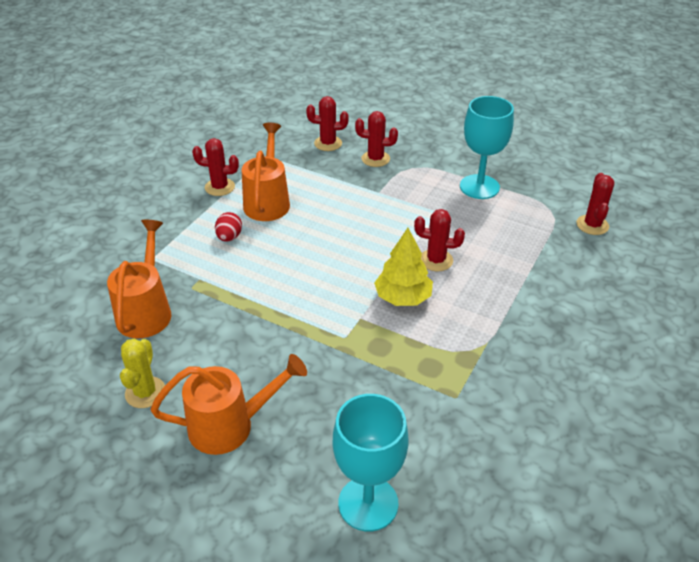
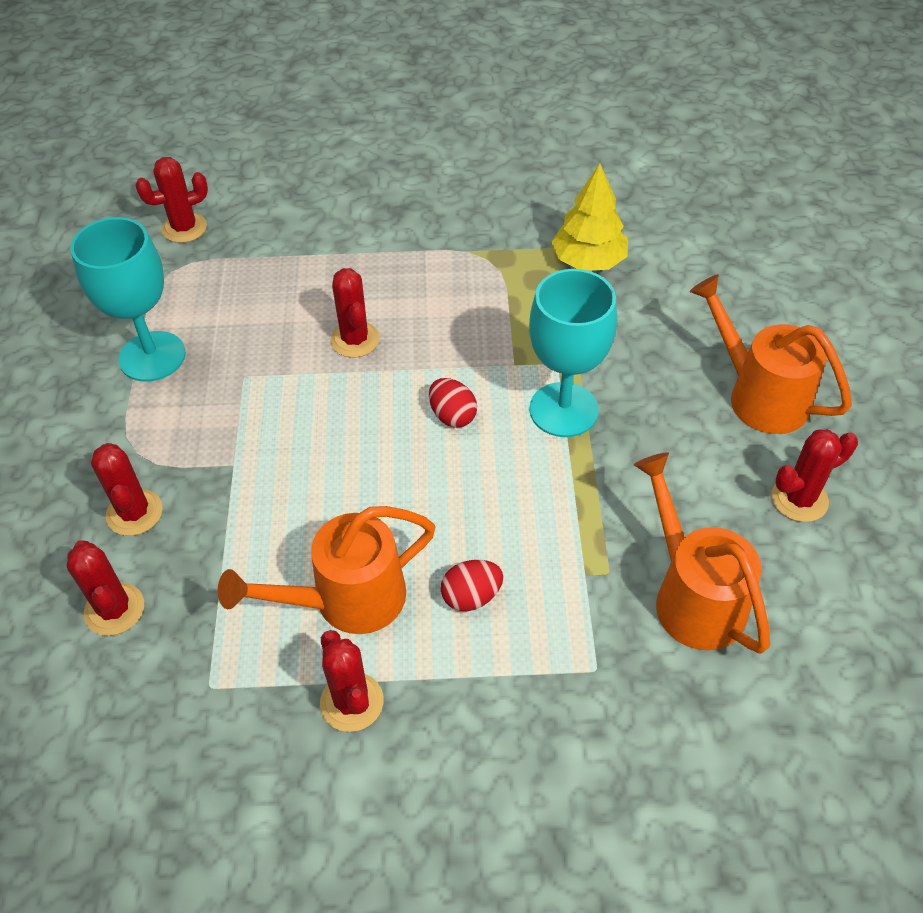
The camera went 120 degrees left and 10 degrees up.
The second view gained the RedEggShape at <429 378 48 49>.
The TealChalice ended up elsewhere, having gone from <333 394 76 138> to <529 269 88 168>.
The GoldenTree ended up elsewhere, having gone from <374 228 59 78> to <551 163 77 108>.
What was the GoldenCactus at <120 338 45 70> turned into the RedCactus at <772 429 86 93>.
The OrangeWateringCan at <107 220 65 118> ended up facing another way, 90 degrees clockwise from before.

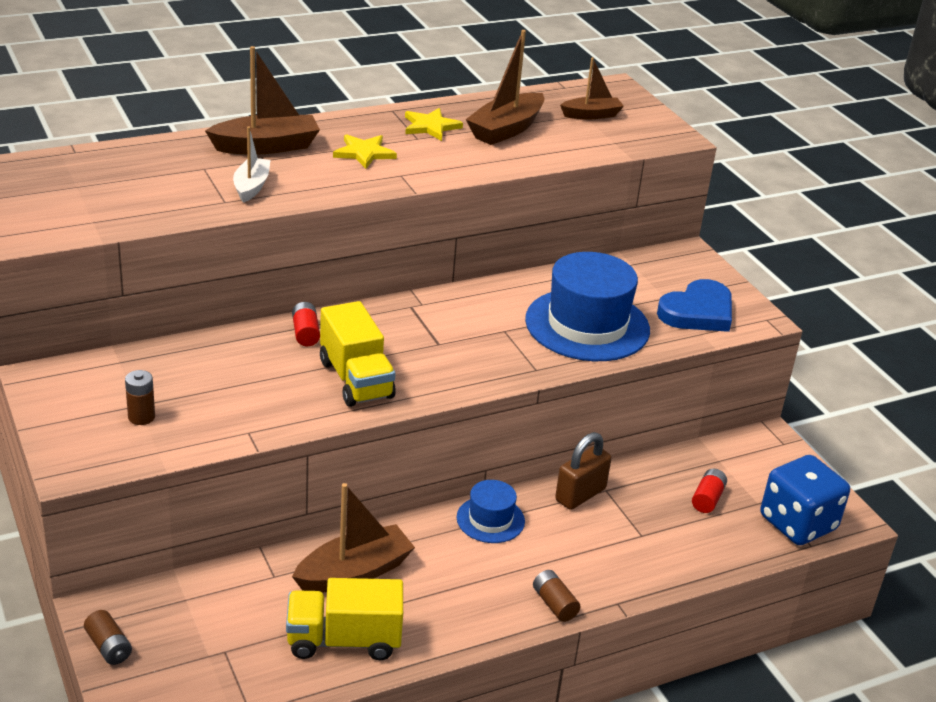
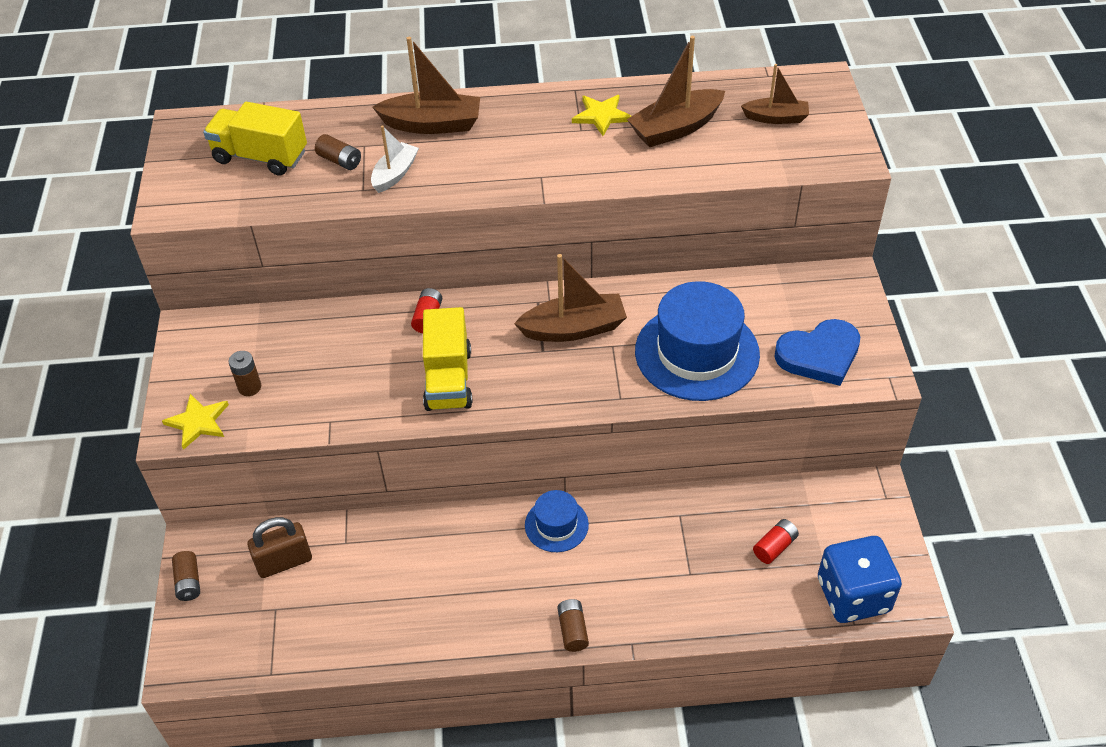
The camera went 25 degrees right and 15 degrees up.
The second view gained the BrownPowerCell at <315 134 46 36>.
The GoldenLorry ended up elsewhere, having gone from <286 578 117 82> to <203 102 104 74>.
The BrownBoat ended up elsewhere, having gone from <292 483 123 110> to <514 254 113 88>.
The GoldenStar ended up elsewhere, having gone from <333 134 64 35> to <162 394 67 56>.
The BrownSmallLock ended up elsewhere, having gone from <555 432 57 78> to <248 517 64 61>.

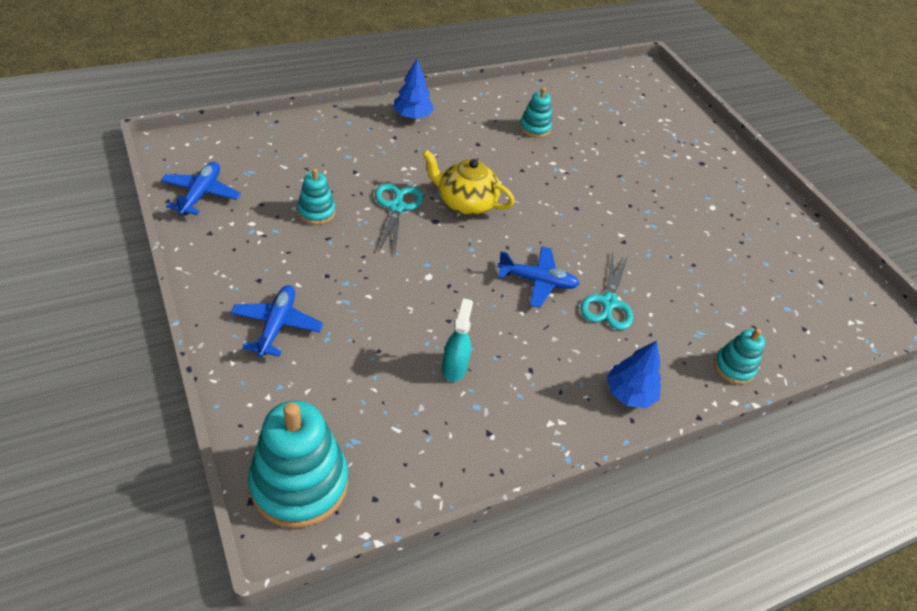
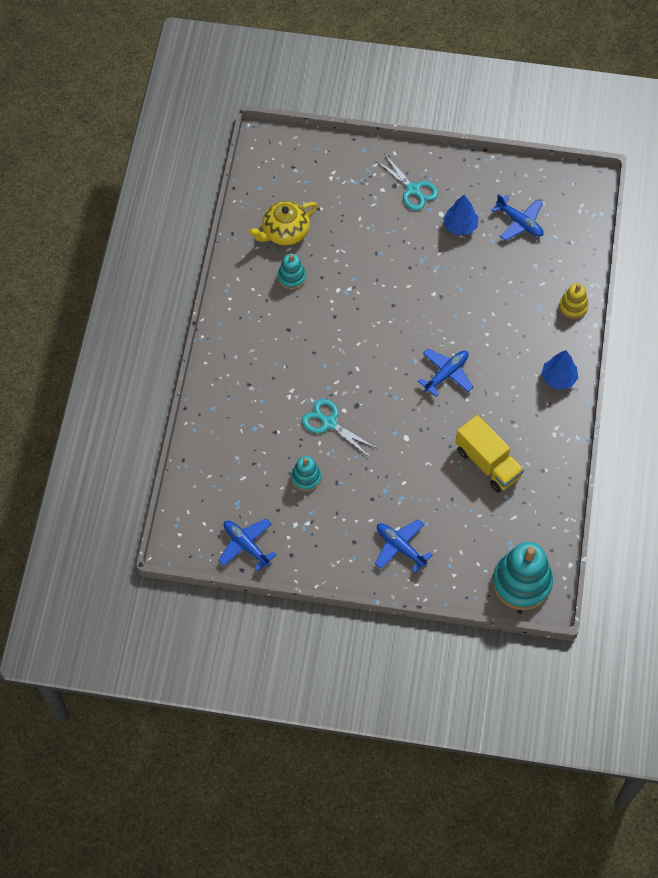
The camera went 50 degrees left and 15 degrees up.
The second view gained the BluePlane at <491 193 53 48>.
The BlueTree ended up elsewhere, having gone from <393 59 41 60> to <443 195 35 40>.
The GoldenTeapot ended up elsewhere, having gone from <422 150 93 65> to <249 201 69 44>.
The TealShears ended up elsewhere, having gone from <581 251 52 79> to <375 153 63 58>.
Where the TealSprayBottle stood at <442 298 31 84>, the GoldenLorry came to stand at <455 415 69 78>.
What was the TealStackingToy at <714 329 51 56> turned into the GoldenStackingToy at <559 283 29 36>.

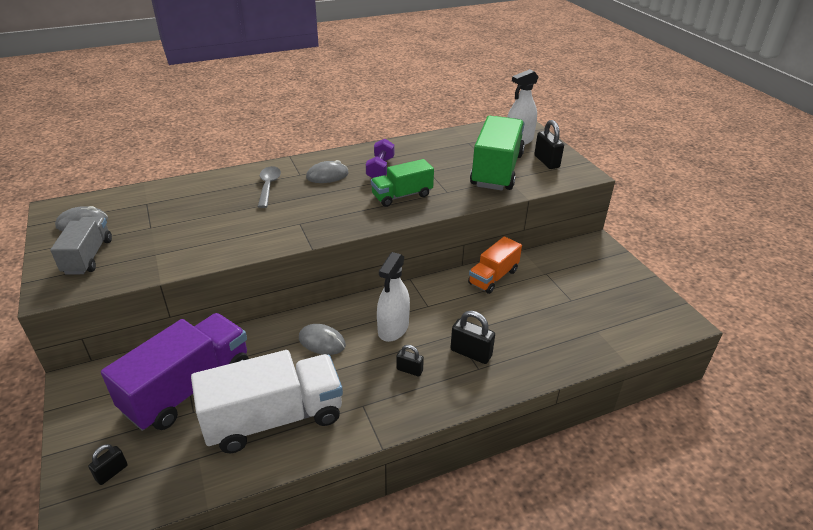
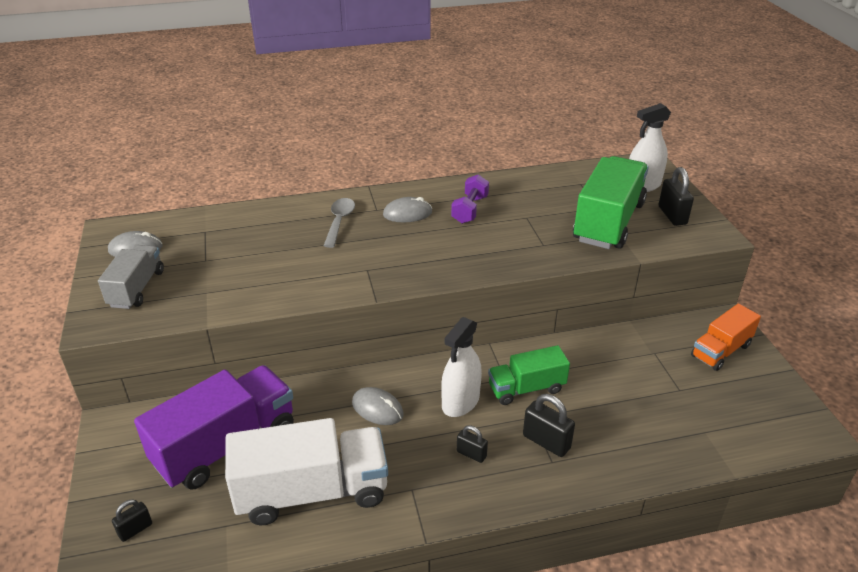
The camera went 10 degrees right and 0 degrees up.
The GreenLorry ended up elsewhere, having gone from <371 159 63 48> to <488 345 82 60>.
The OrangeLorry ended up elsewhere, having gone from <468 236 54 58> to <691 303 70 68>.

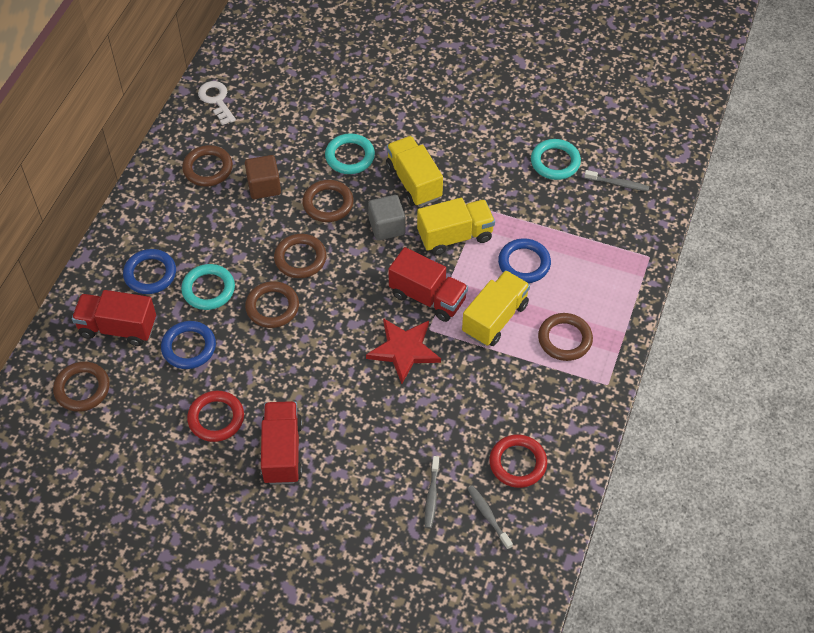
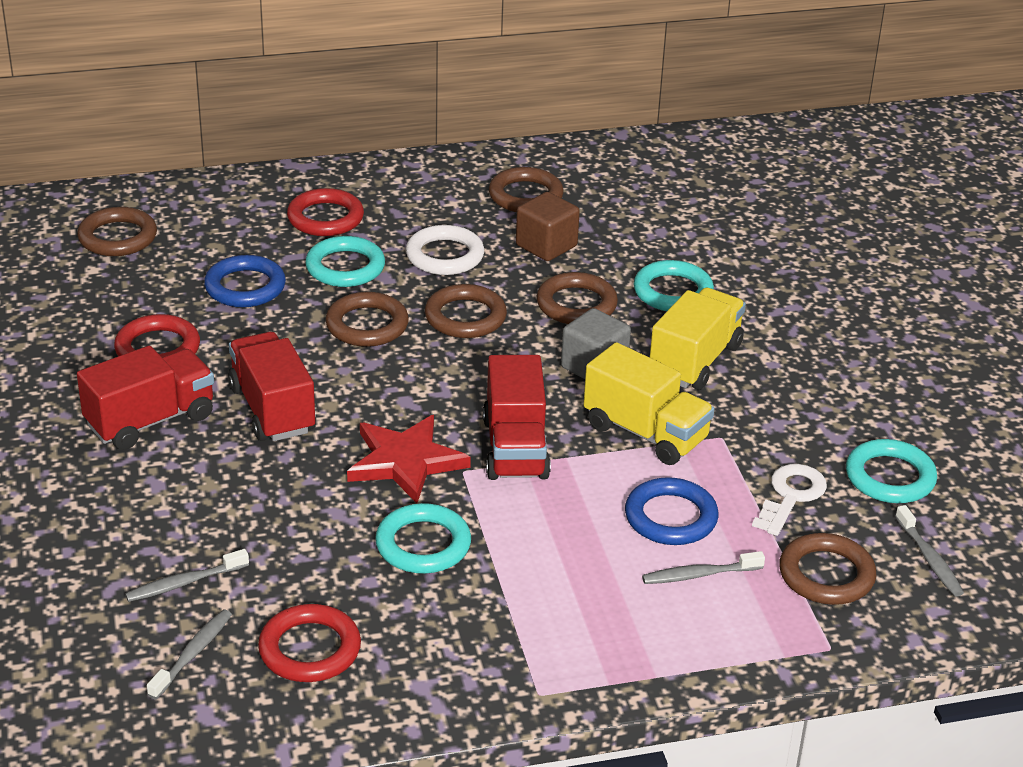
The camera went 55 degrees right and 20 degrees down.
The second view lost the GoldenLorry at <462 270 68 76>.
The second view gained the TealRing at <375 503 96 71>.
The second view gained the PureWhiteRing at <406 225 78 50>.
The second view gained the GrayDentalBrush at <642 551 123 33>.
The RedLorry ended up elsewhere, having gone from <72 290 84 56> to <228 332 88 109>.
The PureWhiteKey ended up elsewhere, having gone from <198 81 38 44> to <752 464 75 72>.
The BrownRing ended up elsewhere, having gone from <538 313 55 48> to <779 533 98 72>.
What was the BlueRing at <123 249 53 45> turned into the RedRing at <287 188 77 48>.

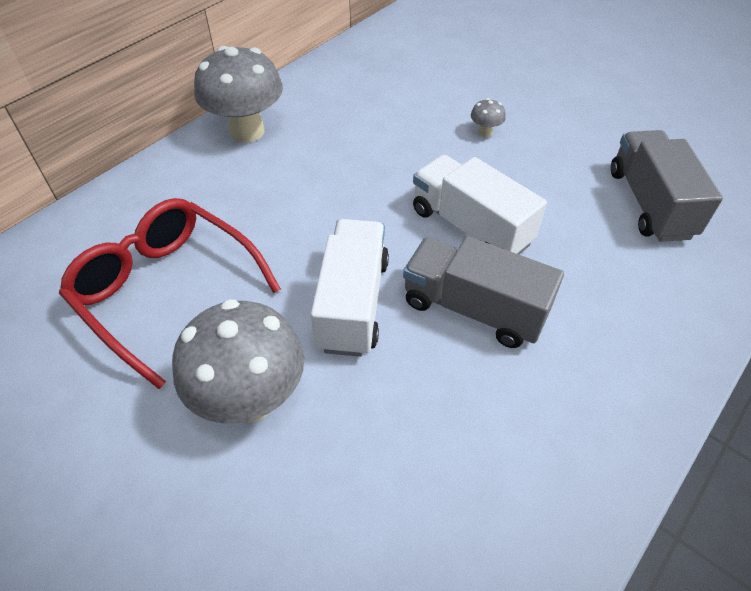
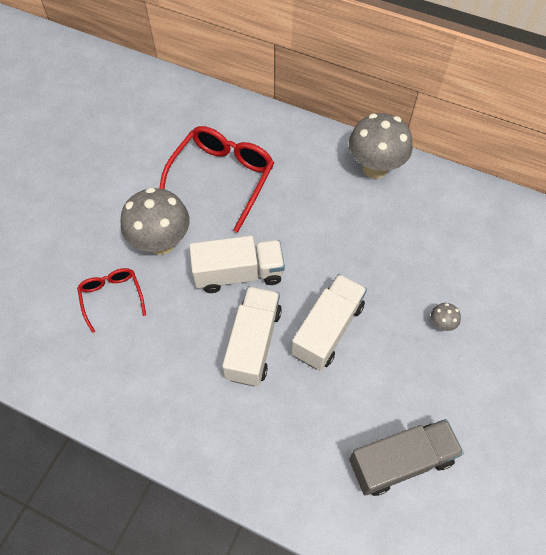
The camera went 75 degrees right and 10 degrees up.
The second view gained the RedGlasses at <77 268 69 65>.
What was the GrayLorry at <403 236 161 112> turned into the PureWhiteLorry at <222 286 60 101>.

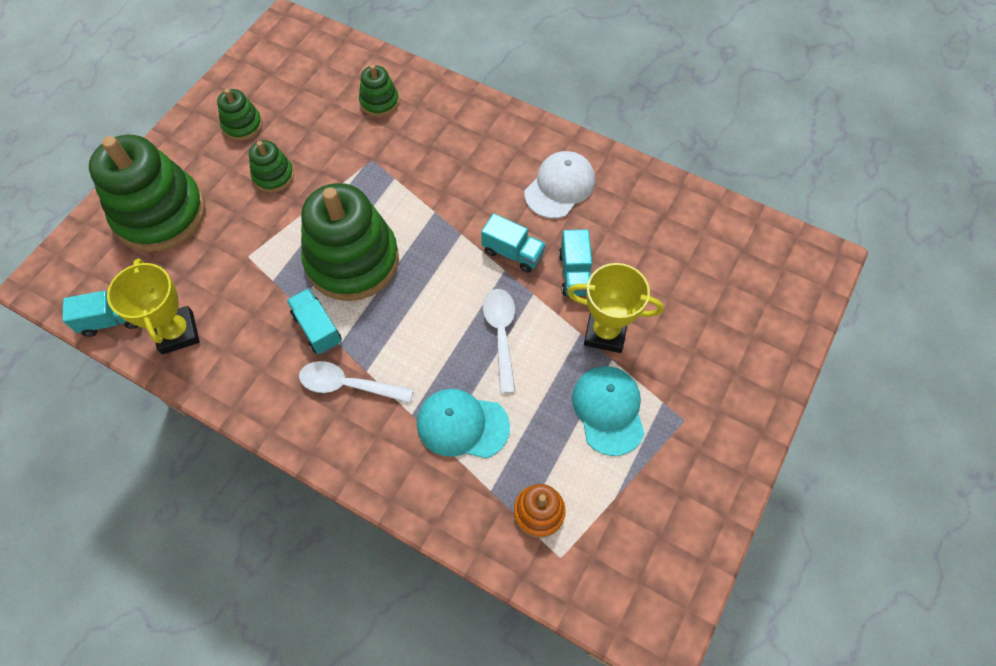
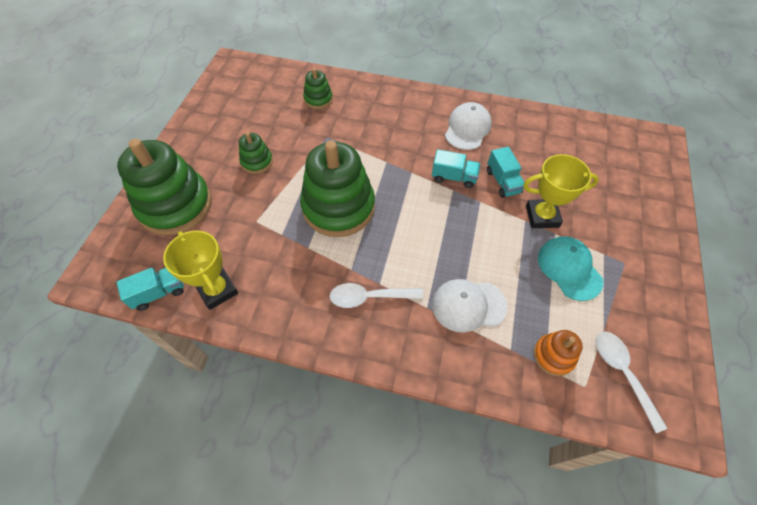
The camera went 15 degrees left and 5 degrees down.
The second view lost the GreenStackingToy at <217 89 45 52>.
The second view lost the TealLorry at <287 288 55 66>.
The PureWhiteTablespoon ended up elsewhere, having gone from <483 289 32 105> to <596 331 71 102>.
What was the TealCap at <417 389 93 69> turned into the PureWhiteCap at <432 279 76 54>.

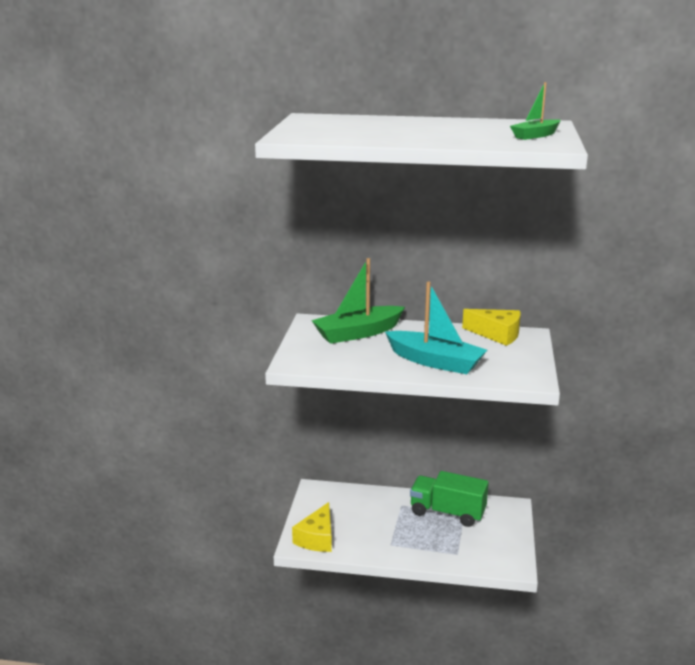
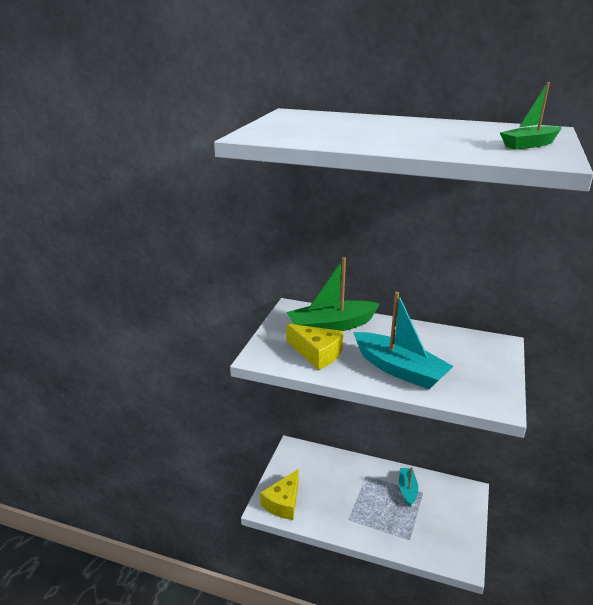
The camera went 10 degrees right and 5 degrees up.
The GoldenCheeseWedge ended up elsewhere, having gone from <462 309 59 37> to <286 324 57 46>.
Where the GreenLorry stood at <410 471 79 56>, the TealBoat came to stand at <399 467 19 40>.

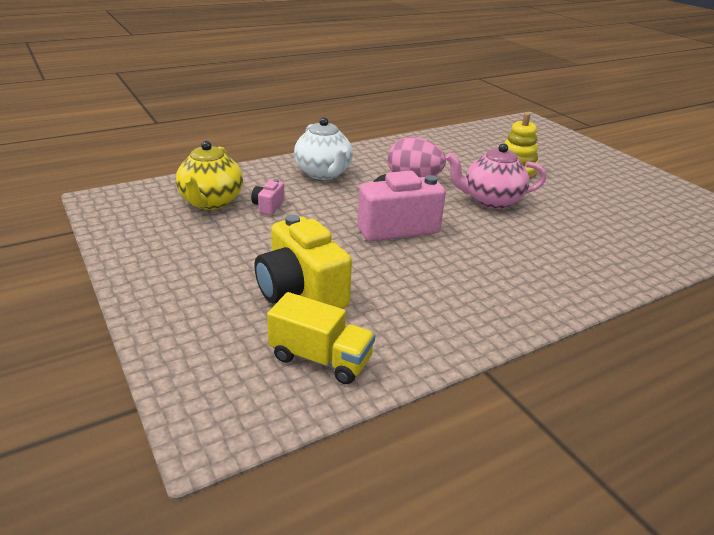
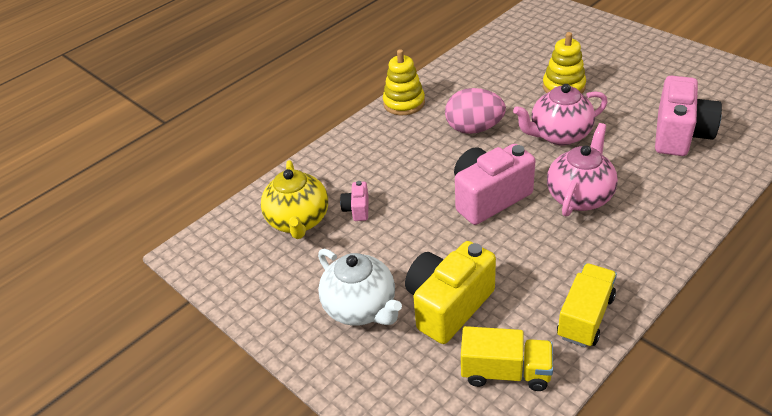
The camera went 10 degrees left and 10 degrees up.
The second view gained the GoldenStackingToy at <383 49 42 66>.
The second view gained the PinkTeapot at <547 123 71 94>.
The second view gained the GoldenLorry at <557 263 60 84>.
The second view gained the PinkCamera at <655 76 67 80>.
The PureWhiteTeapot ended up elsewhere, having gone from <294 117 59 63> to <318 249 84 77>.
The GoldenCamera at <255 214 97 95> ended up facing another way, 90 degrees clockwise from before.

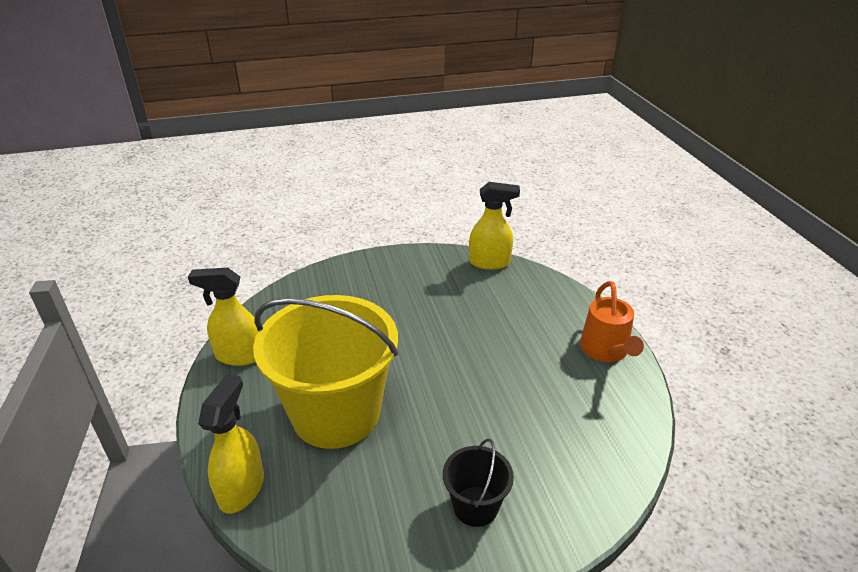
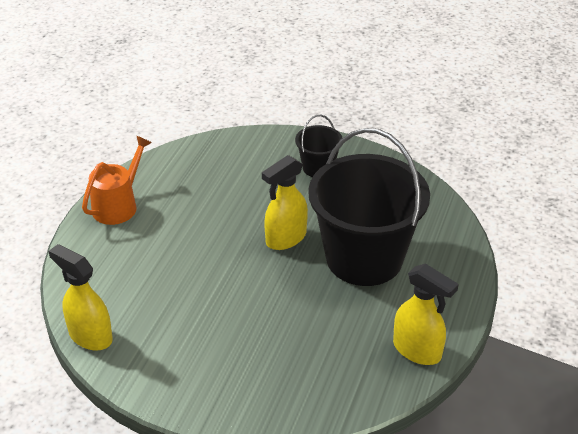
The camera went 145 degrees left and 5 degrees up.
The GoldenSprayBottle ended up elsewhere, having gone from <198 374 66 140> to <262 155 46 95>.
What was the GoldenPail at <253 295 145 154> turned into the BlackPail at <308 128 122 158>.

